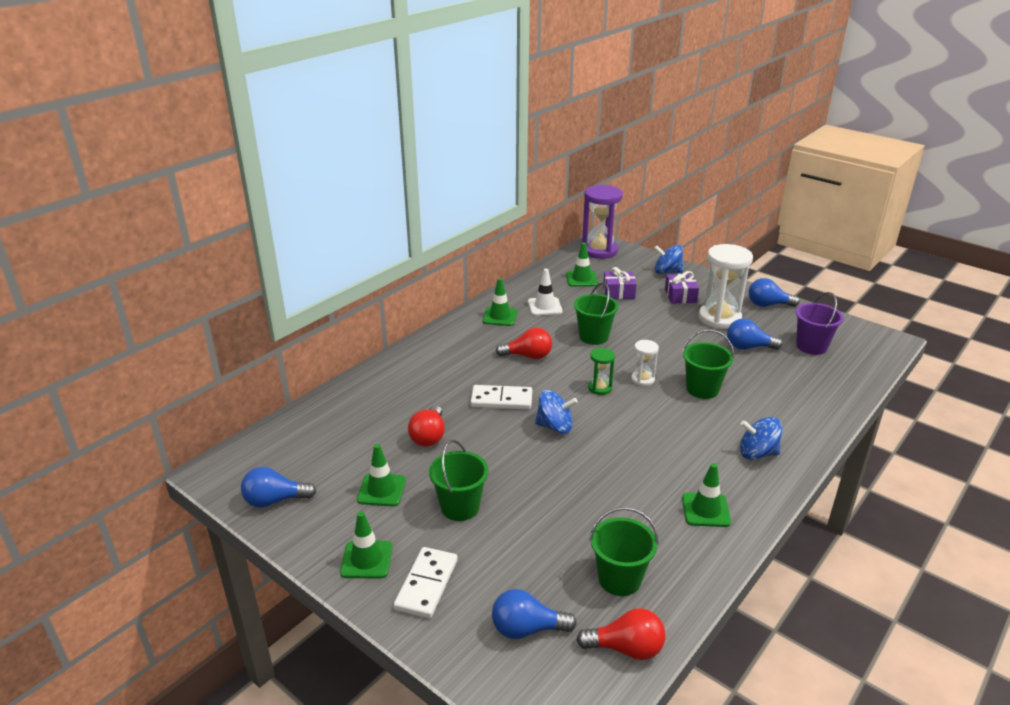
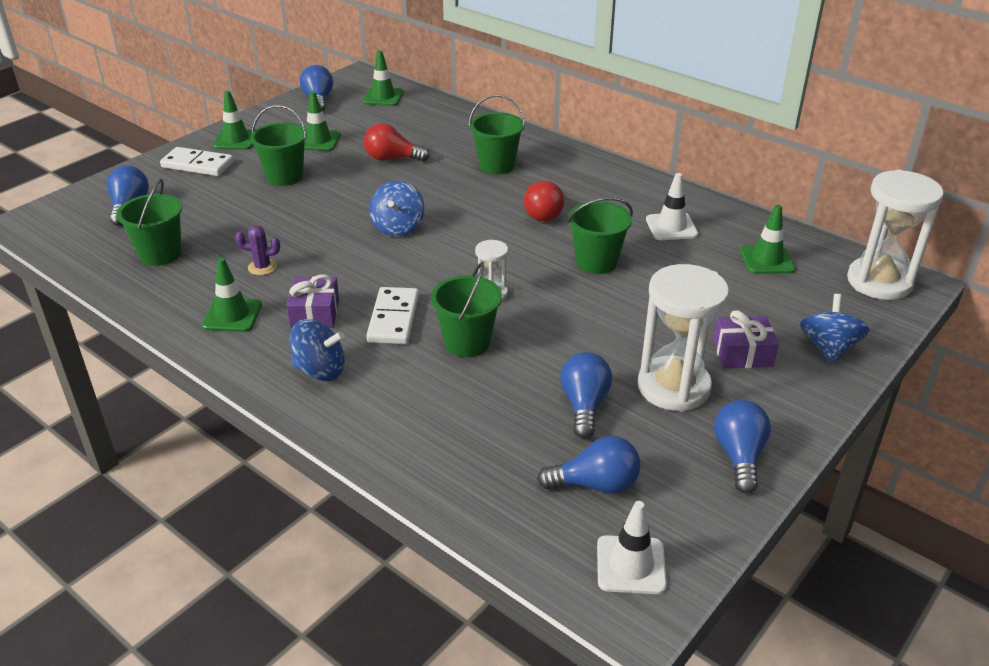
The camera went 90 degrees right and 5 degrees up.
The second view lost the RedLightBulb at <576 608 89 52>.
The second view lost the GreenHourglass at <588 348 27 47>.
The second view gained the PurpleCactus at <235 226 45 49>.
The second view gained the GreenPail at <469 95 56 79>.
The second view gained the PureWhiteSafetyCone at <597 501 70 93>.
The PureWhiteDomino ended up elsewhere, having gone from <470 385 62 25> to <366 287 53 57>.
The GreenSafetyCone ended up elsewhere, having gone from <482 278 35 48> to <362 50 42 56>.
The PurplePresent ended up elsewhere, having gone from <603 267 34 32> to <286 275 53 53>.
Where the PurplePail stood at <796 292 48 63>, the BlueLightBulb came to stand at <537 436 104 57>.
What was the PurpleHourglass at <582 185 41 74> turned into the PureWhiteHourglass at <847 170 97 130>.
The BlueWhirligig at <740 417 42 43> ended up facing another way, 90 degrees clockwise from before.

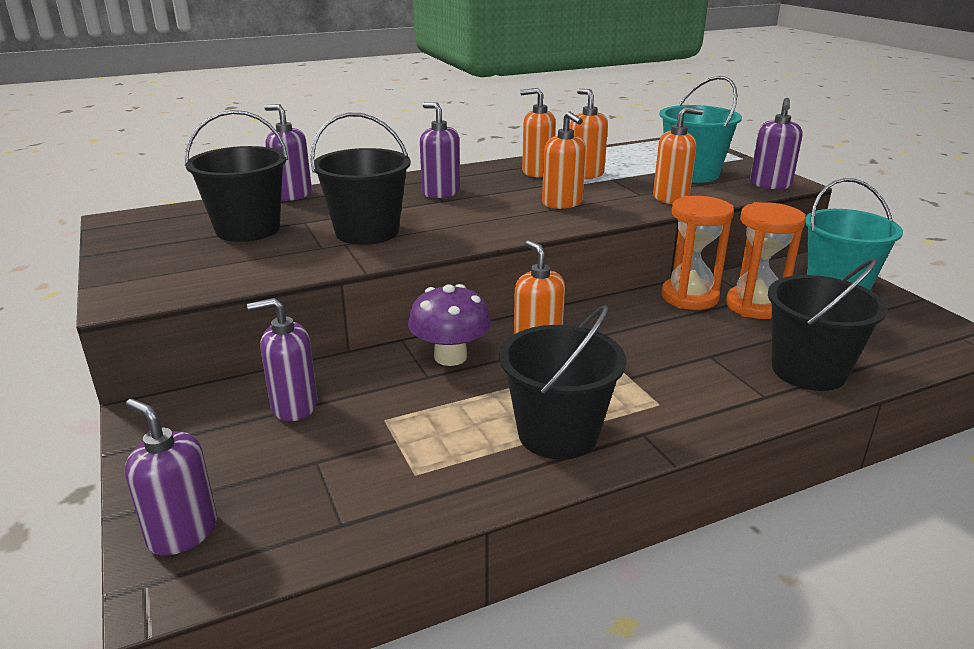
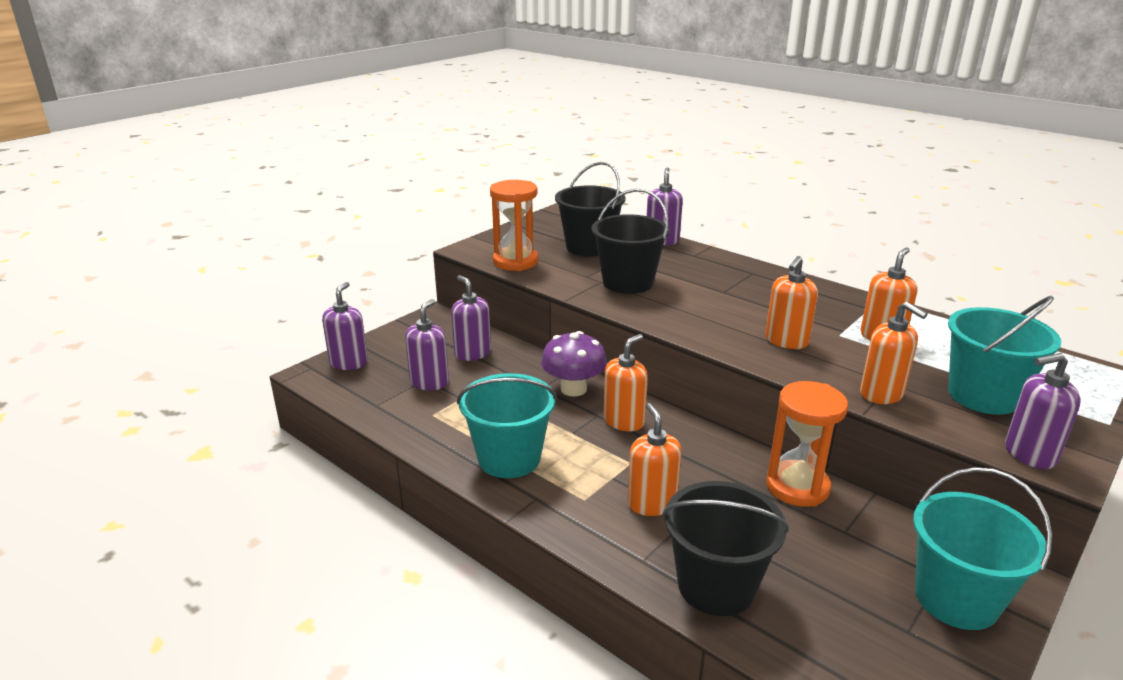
The camera went 65 degrees right and 0 degrees up.
The PurplePumpBottle ended up elsewhere, having gone from <420 102 40 96> to <405 299 44 91>.
The OrangePumpBottle ended up elsewhere, having gone from <520 88 36 89> to <627 403 55 113>.
The OrangeHourglass ended up elsewhere, having gone from <726 202 80 117> to <490 180 49 91>.
What was the BlackPail at <499 305 128 155> turned into the TealPail at <457 373 100 105>.

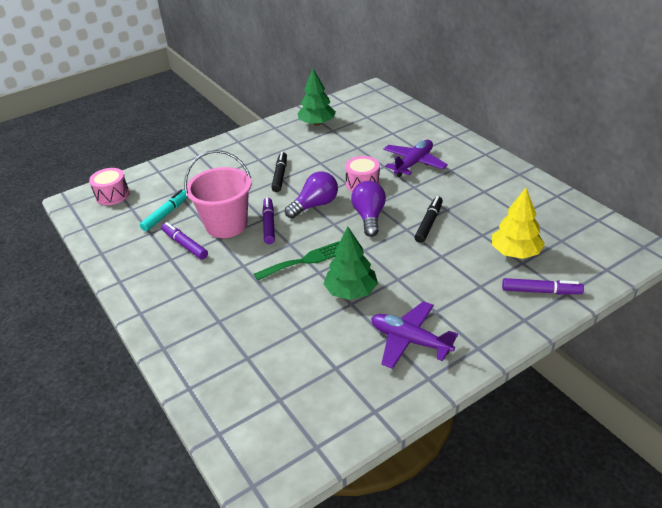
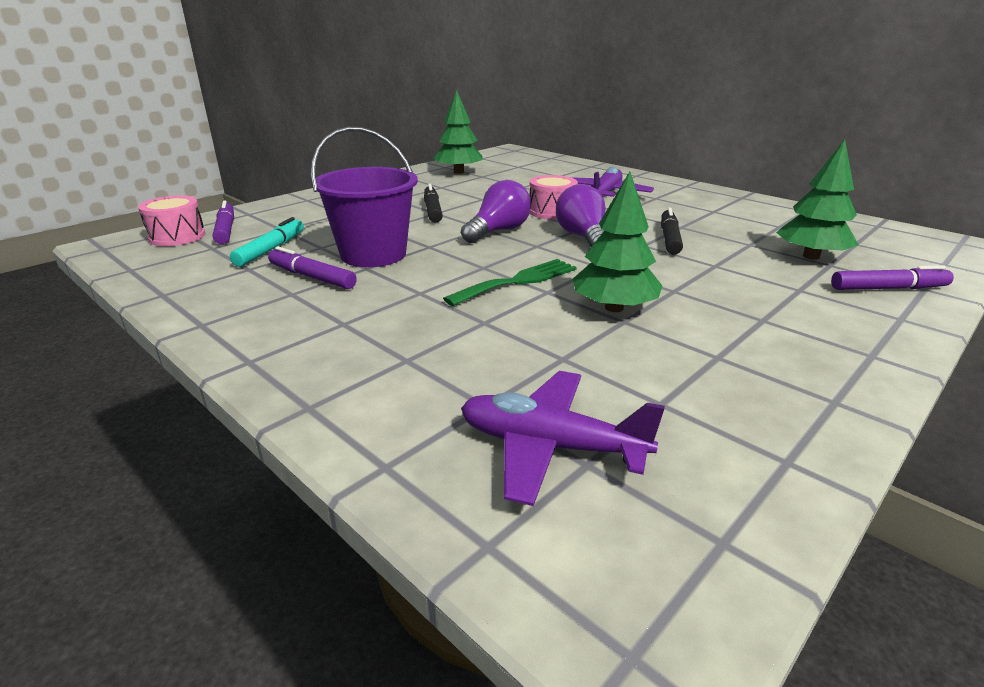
The camera went 15 degrees left and 10 degrees down.
The PurpleMarkerPen ended up elsewhere, having gone from <262 197 13 47> to <213 201 21 43>.
The PurplePlane ended up elsewhere, having gone from <371 301 87 68> to <461 371 204 135>.
What was the PinkPail at <184 150 67 88> turned into the PurplePail at <311 127 107 140>.
What was the GoldenTree at <492 188 53 71> turned into the GreenTree at <776 139 83 121>.

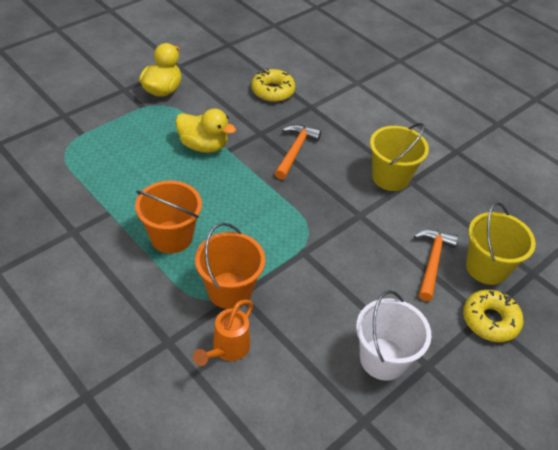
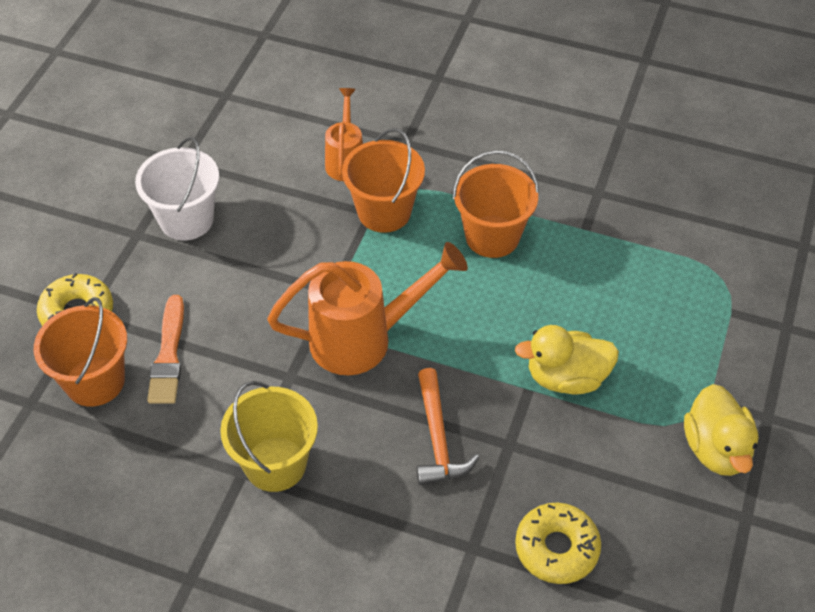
The camera went 155 degrees right and 5 degrees up.
The second view gained the OrangeWateringCan at <267 242 201 133>.
Where the OrangeCarpenter'sHammer stood at <414 230 45 71>, the OrangePaintBrush came to stand at <147 295 37 109>.
What was the GoldenPail at <466 202 70 83> turned into the OrangePail at <34 297 93 110>.

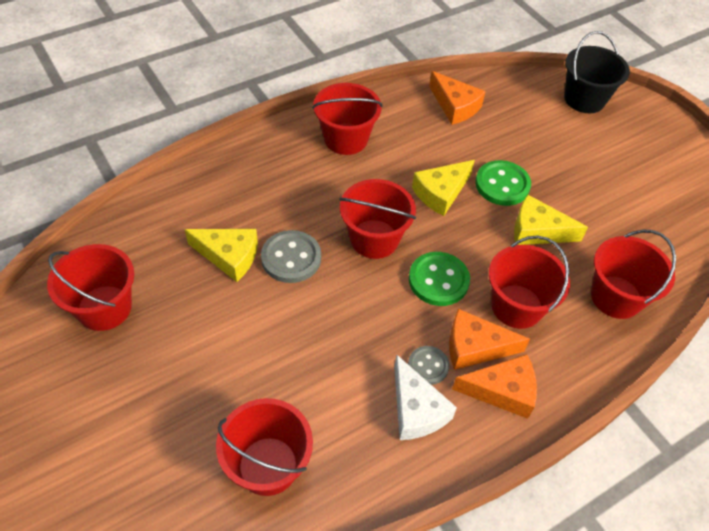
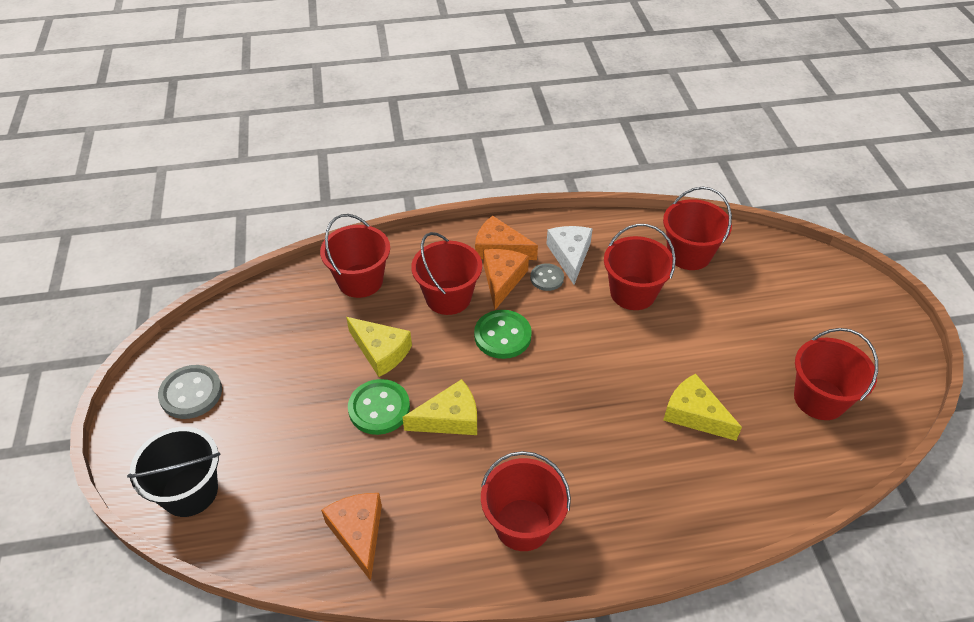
The camera went 155 degrees left and 5 degrees down.
The GrayShirtButton ended up elsewhere, having gone from <261 230 60 53> to <158 365 64 54>.
The RedPail ended up elsewhere, having gone from <339 179 77 80> to <604 224 72 86>.
The OrangeCheeseWedge at <449 309 81 61> ended up facing another way, 105 degrees counterclockwise from before.

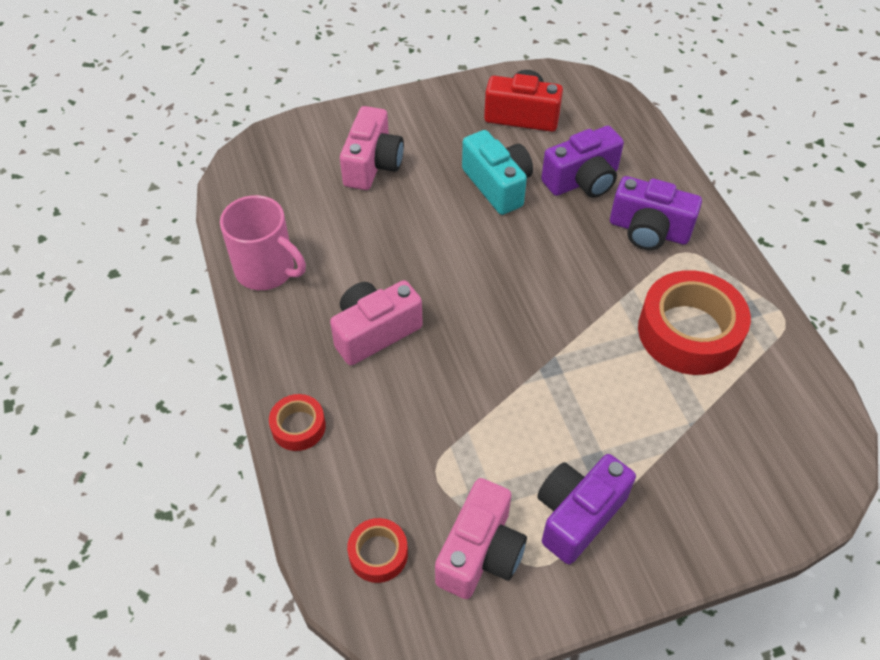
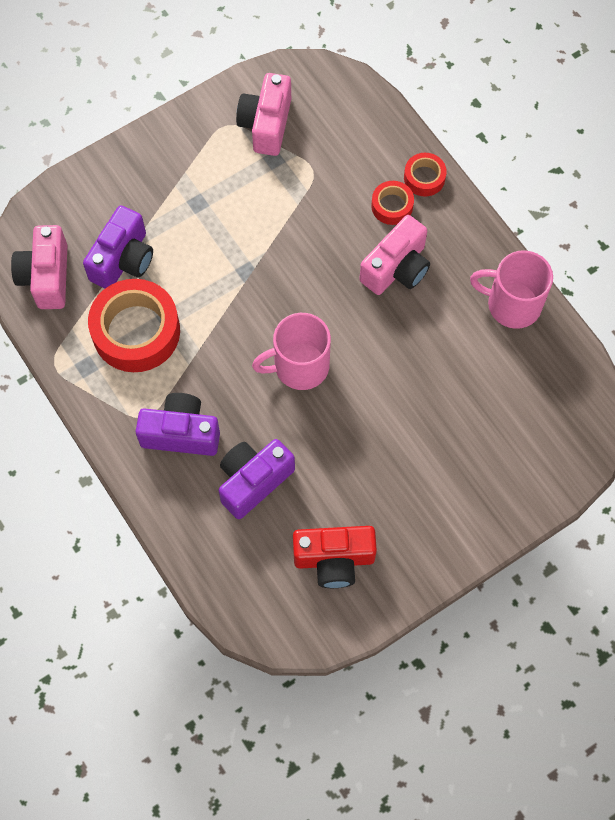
The camera went 165 degrees right and 15 degrees up.
The second view lost the TealCamera at <462 130 71 85>.
The second view gained the PinkTeaMug at <252 313 79 77>.
The PinkCamera ended up elsewhere, having gone from <340 106 64 84> to <11 225 56 84>.
The RedStickyTape ended up elsewhere, having gone from <347 518 61 65> to <371 181 43 44>.
The PurpleCamera ended up elsewhere, having gone from <537 454 99 110> to <83 205 70 83>.

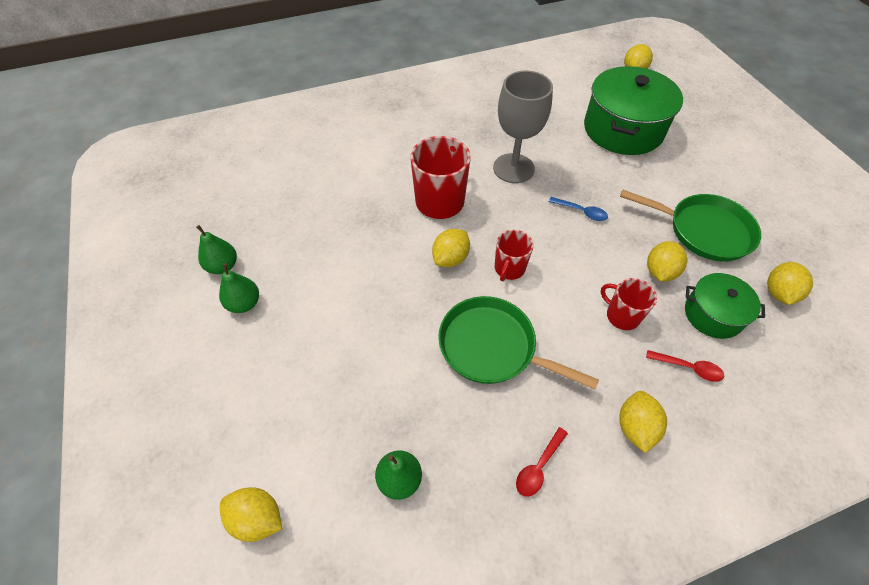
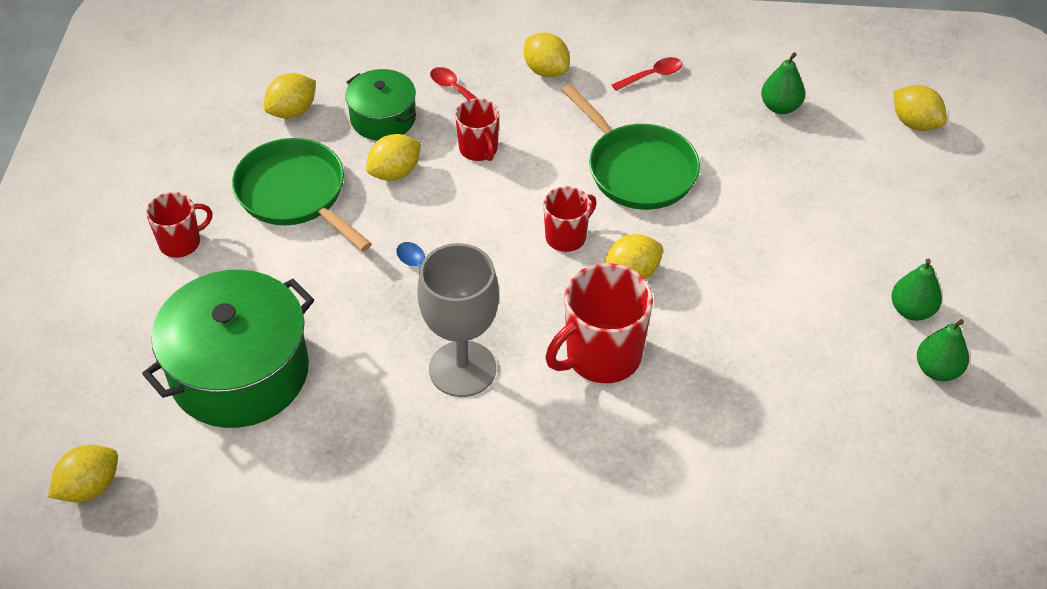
The camera went 155 degrees left and 5 degrees down.
The second view gained the RedTeaMug at <146 192 66 66>.
The GoldenToyLemon at <619 391 48 62> ended up facing another way, 75 degrees counterclockwise from before.

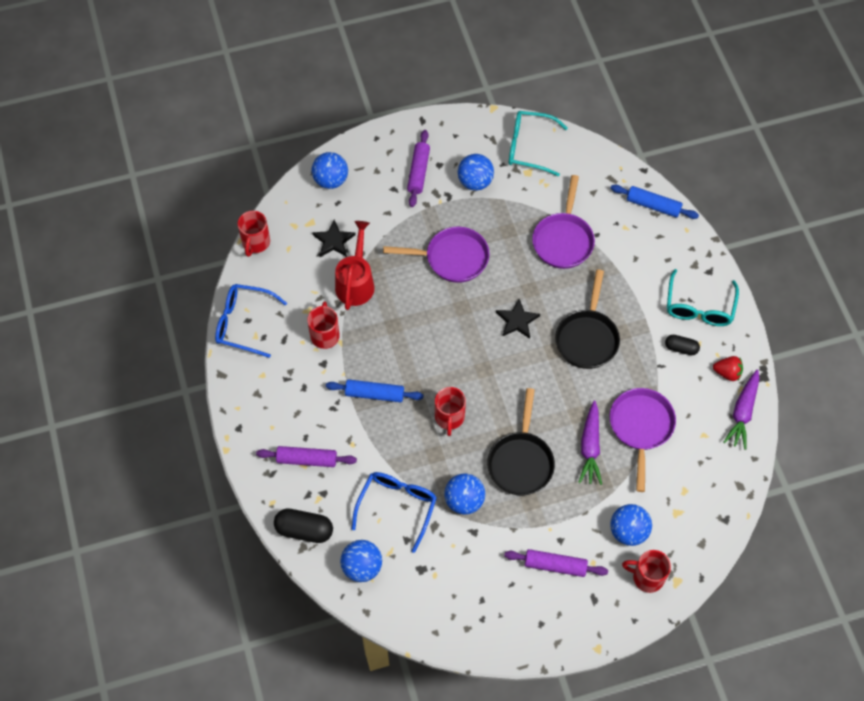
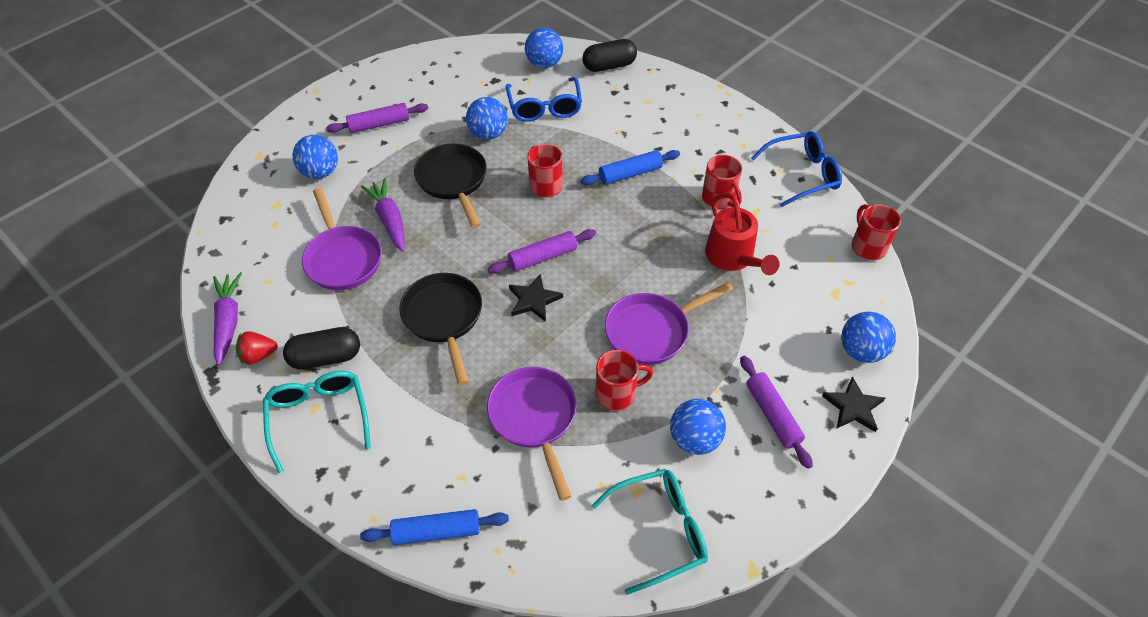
The camera went 150 degrees right and 10 degrees down.
The PurpleRollingPin ended up elsewhere, having gone from <256 446 101 21> to <488 229 108 45>.
The BlackStar ended up elsewhere, having gone from <312 220 44 37> to <822 376 63 56>.
The RedTeaMug ended up elsewhere, having gone from <622 550 49 43> to <595 350 58 61>.
The size of the BlackCapsule at <665 335 35 20> changed by a factor of 1.62.

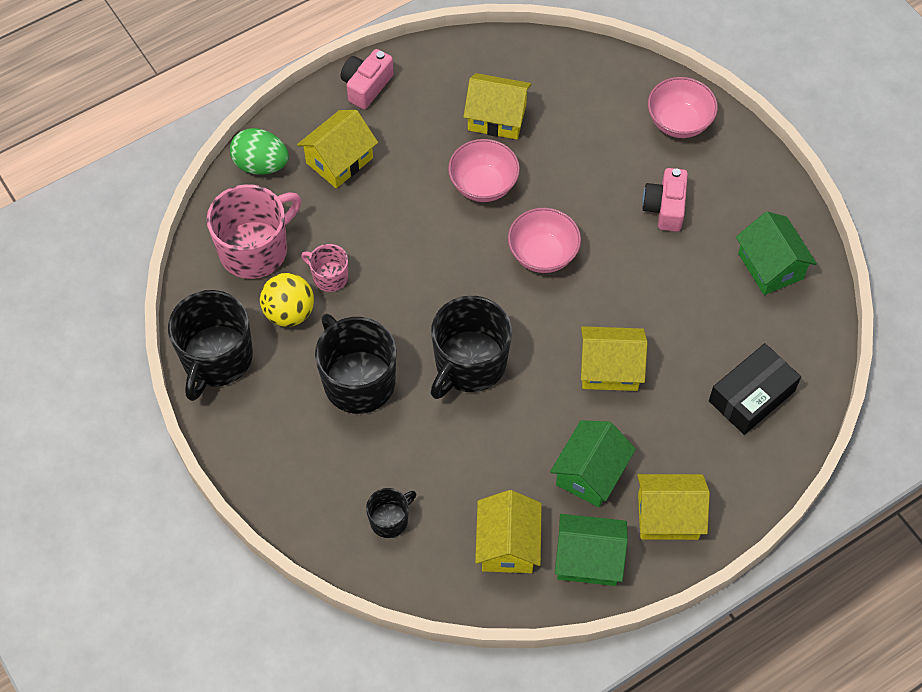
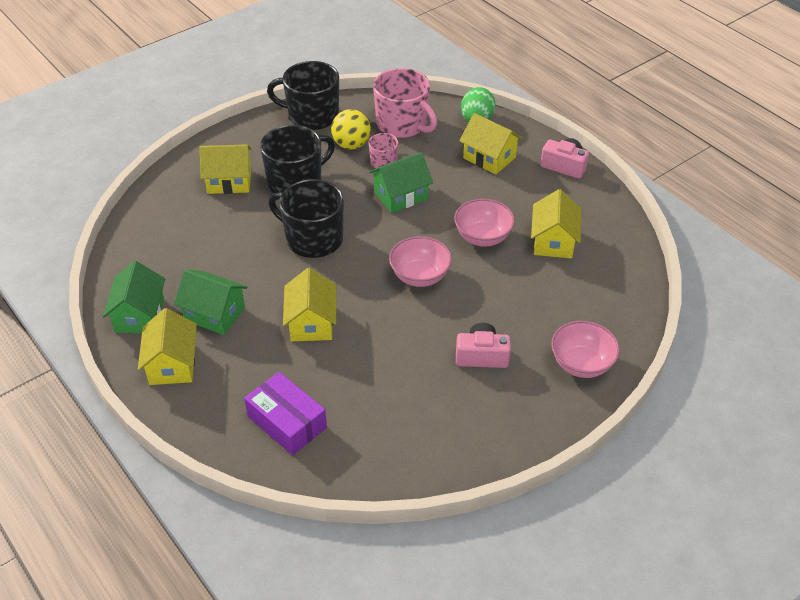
The camera went 85 degrees right and 15 degrees down.
The second view lost the BlackTeaMug at <366 488 50 50>.
The GoldenToyHouse ended up elsewhere, having gone from <475 490 67 83> to <199 144 53 50>.
The GreenToyHouse ended up elsewhere, having gone from <736 211 81 84> to <369 152 64 61>.
What was the BlackParcel at <709 343 92 92> turned into the PurpleParcel at <244 372 83 83>.

